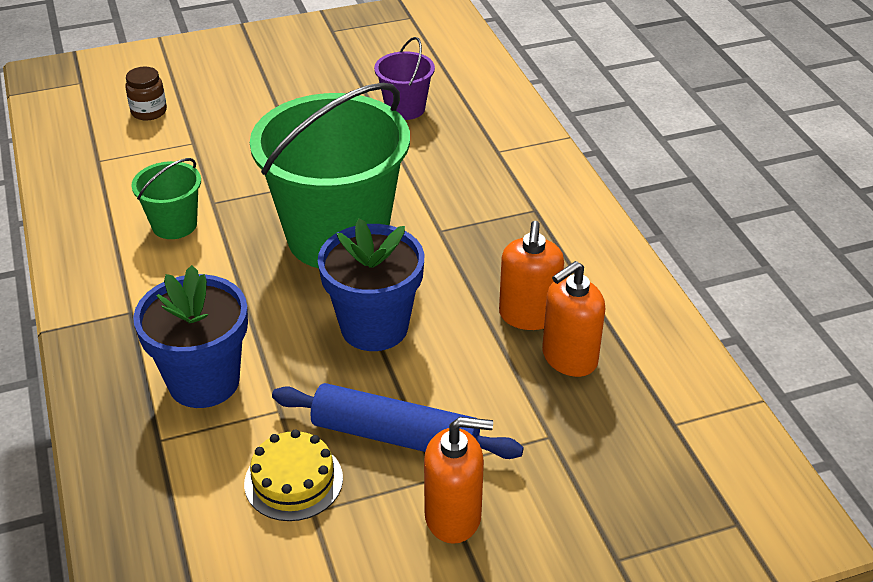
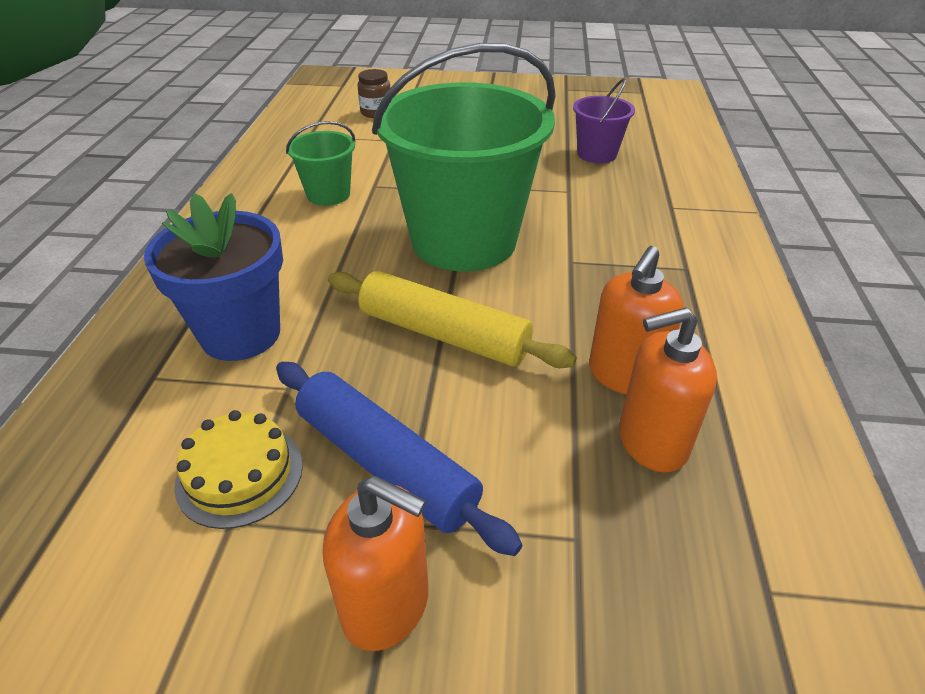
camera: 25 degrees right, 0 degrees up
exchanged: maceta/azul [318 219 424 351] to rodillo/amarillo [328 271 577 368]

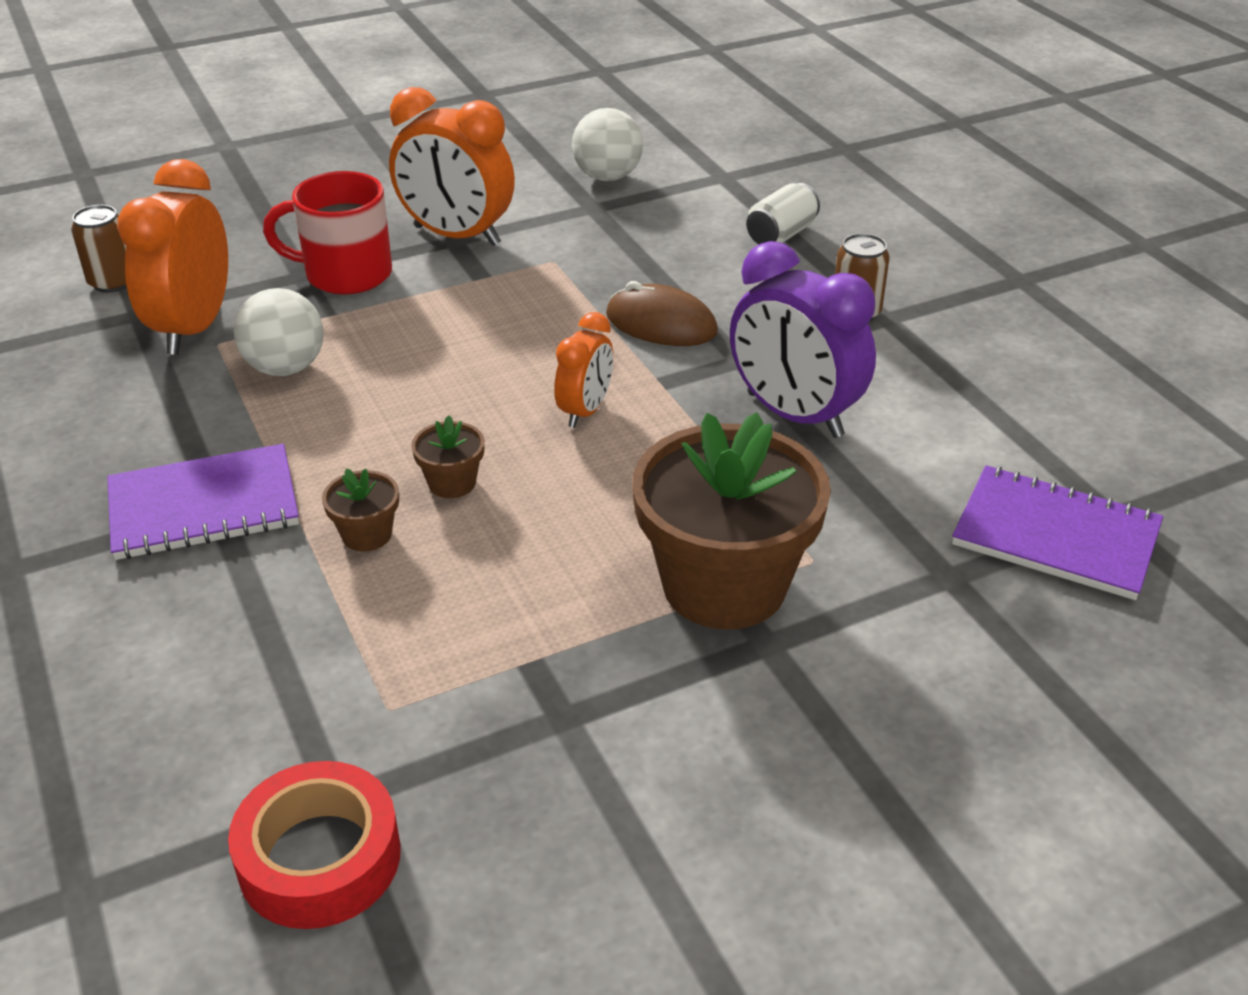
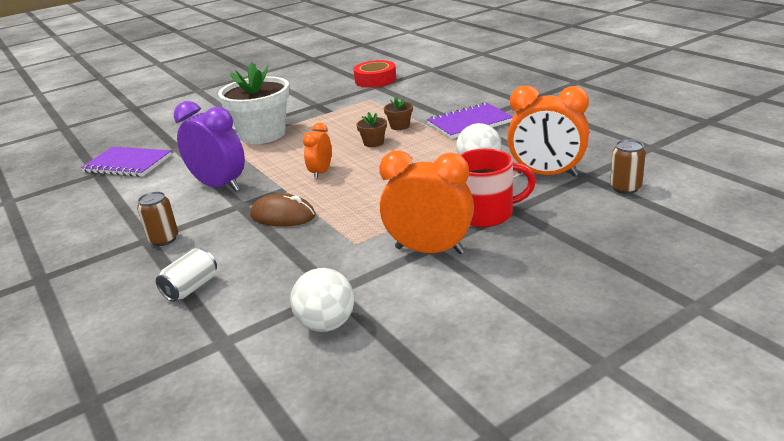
camera: 175 degrees right, 10 degrees down
colour: maceta/marrón [632 412 831 629] to maceta/blanco [218 62 290 144]
spun: despertador/naranja [117 159 228 355] = [507 86 589 176] 105 degrees clockwise

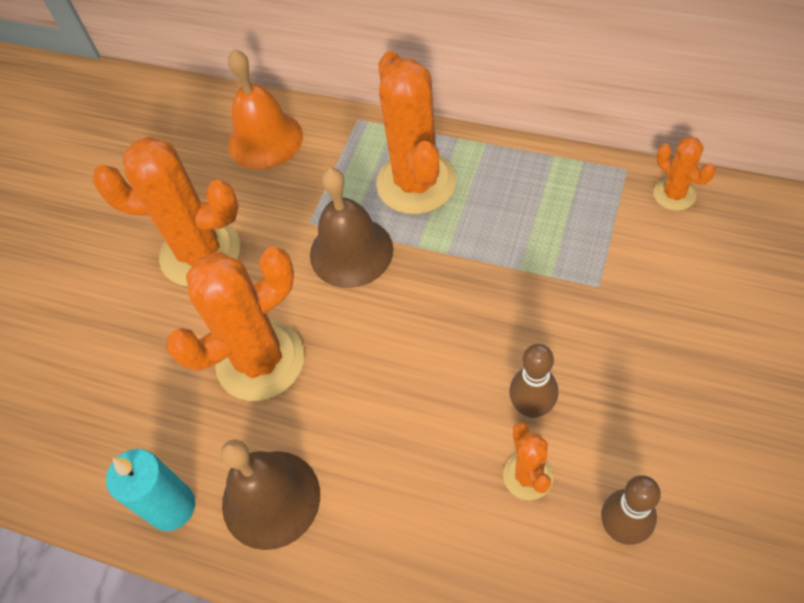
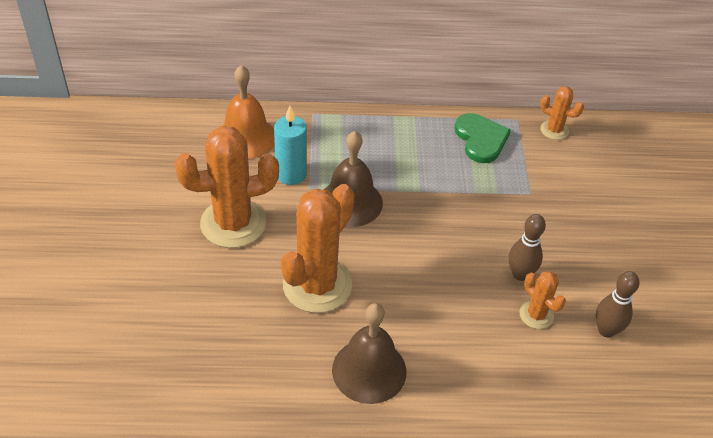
camera: 30 degrees left, 10 degrees down
missing: cactus/naranja [376 51 457 214]
appeared: corazón/verde [455 113 511 163]
relocated: vela/turquesa [106 449 195 531] to [274 106 307 185]

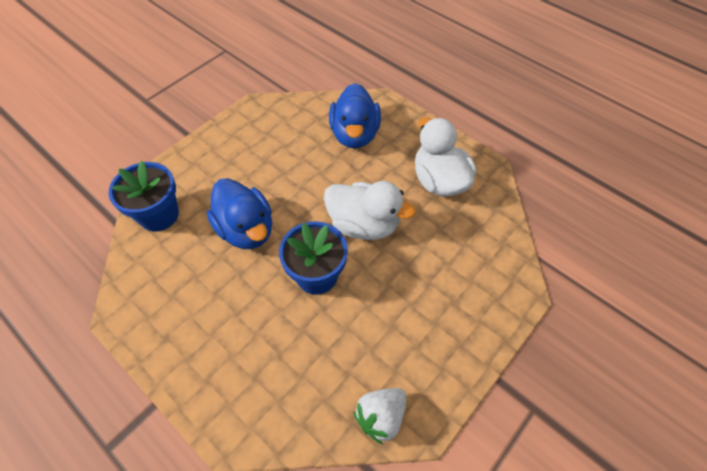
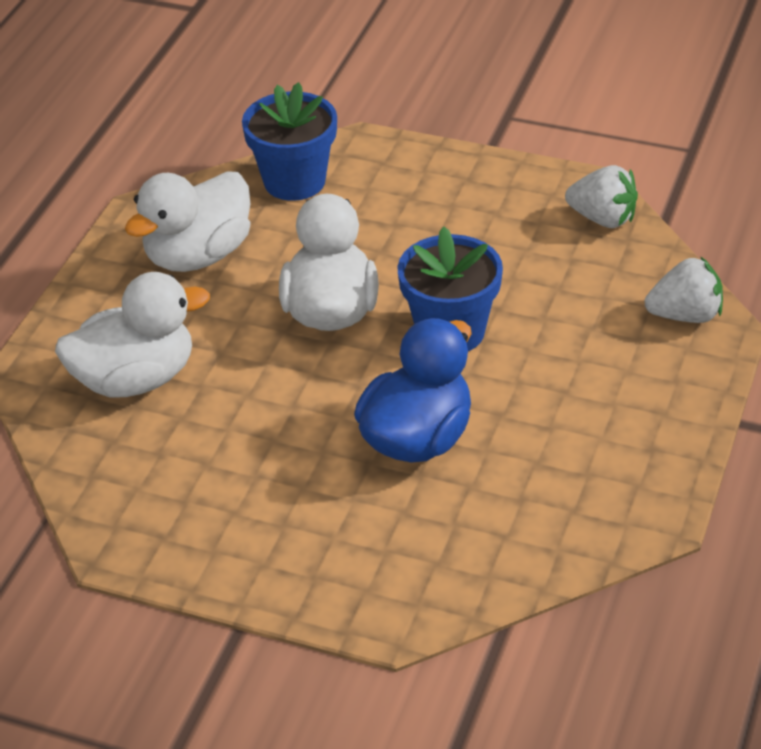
camera: 110 degrees left, 15 degrees down
appeared: fresa/blanco [644 256 723 323]
relocated: maceta/azul [109 161 179 231] to [242 82 337 201]
colour: pato/azul [329 83 381 148] to pato/blanco [55 272 210 397]

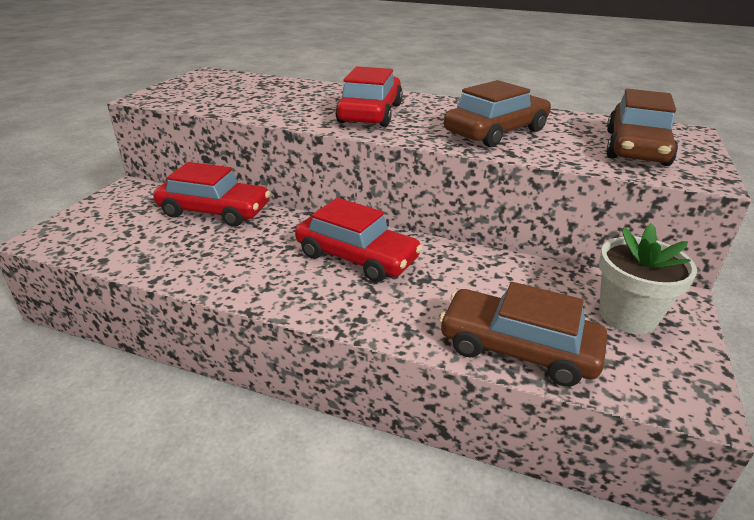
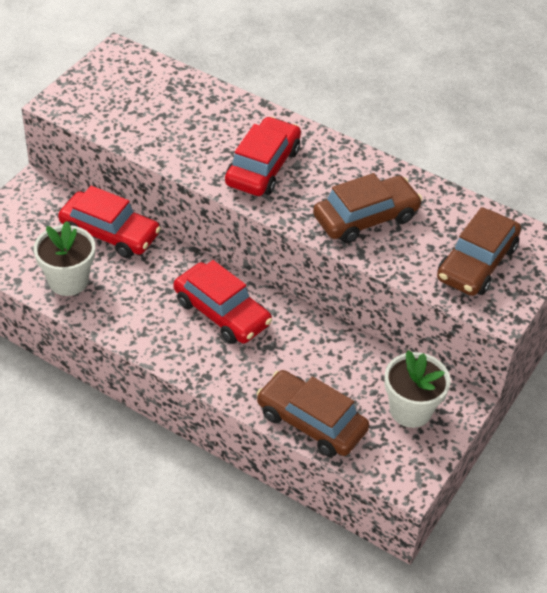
camera: 10 degrees right, 15 degrees up
appeared: maceta/blanco [34 221 95 296]

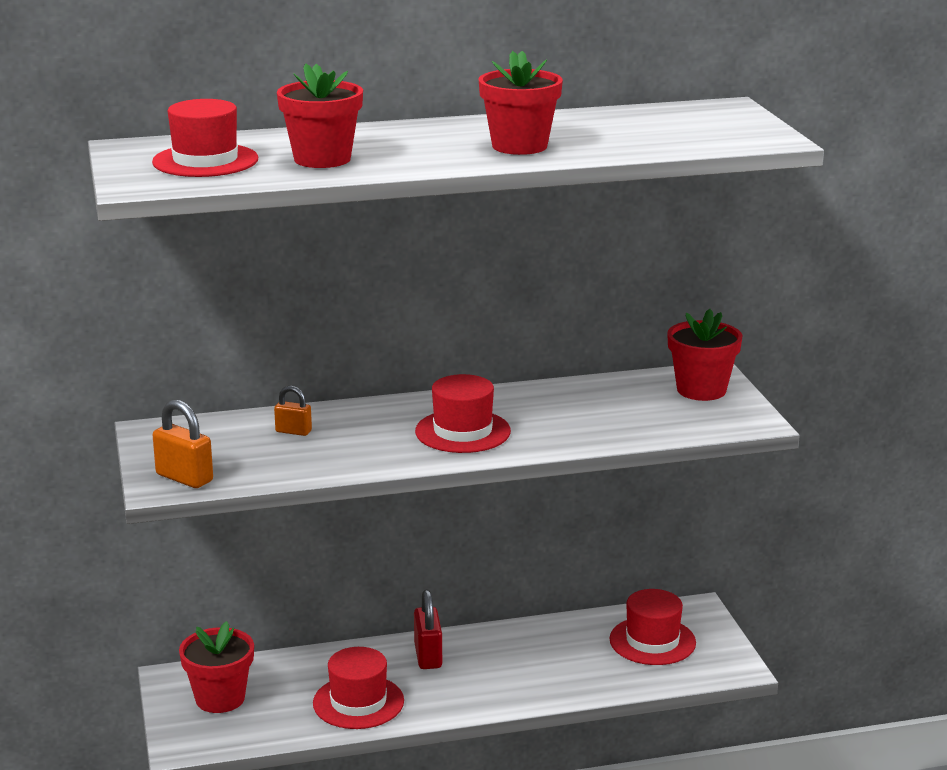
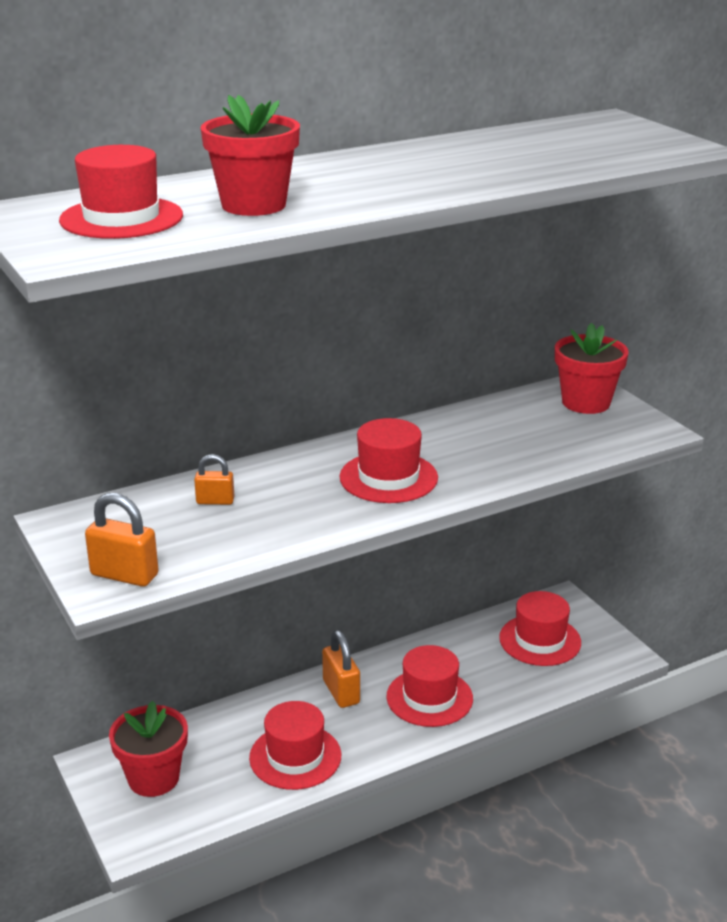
camera: 15 degrees left, 5 degrees up
missing: maceta/rojo [478 51 563 155]
appeared: sombrero/rojo [386 645 473 727]
colour: candado/rojo [414 590 442 669] to candado/naranja [322 630 360 708]

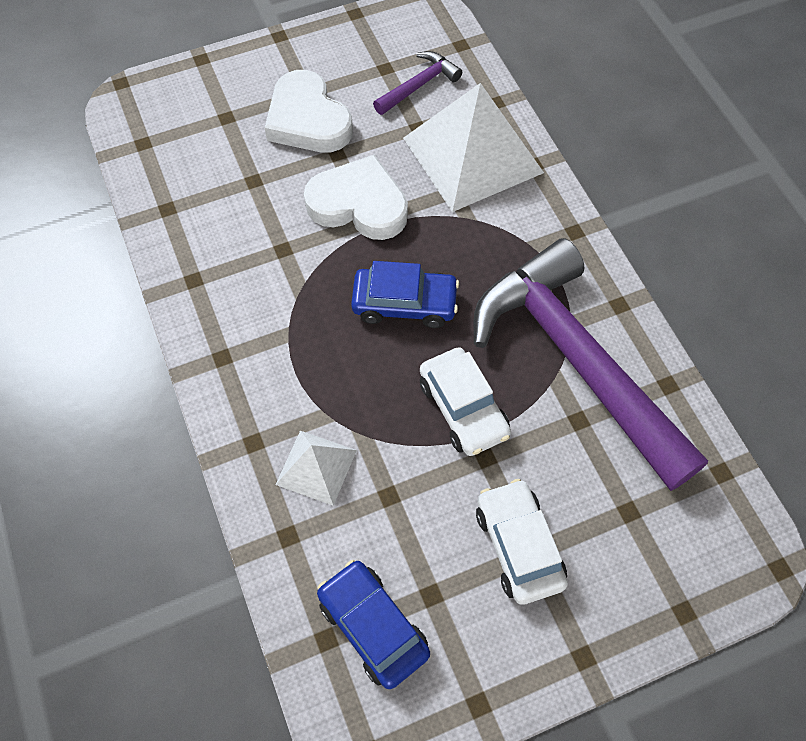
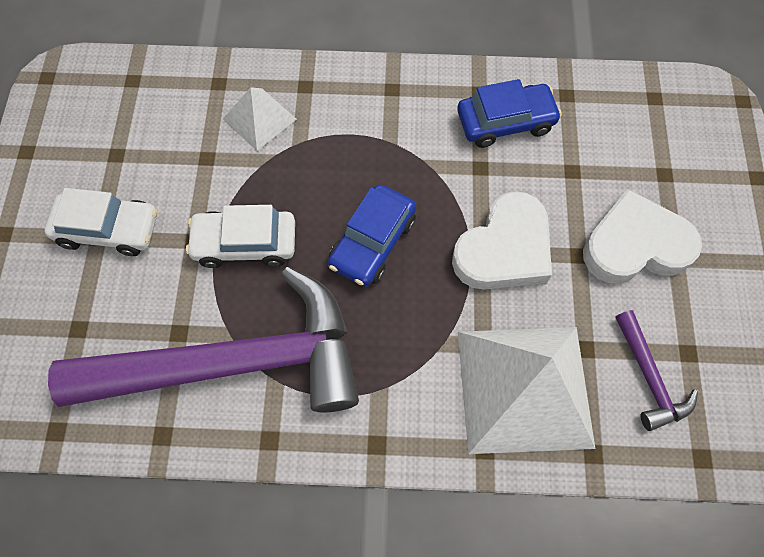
camera: 115 degrees right, 5 degrees up
relocated: coche/azul [317 560 430 689] to [457 79 562 148]

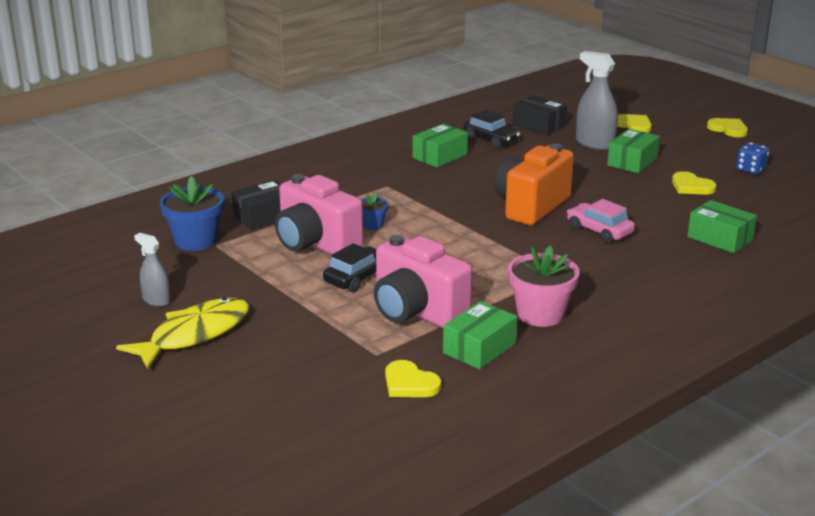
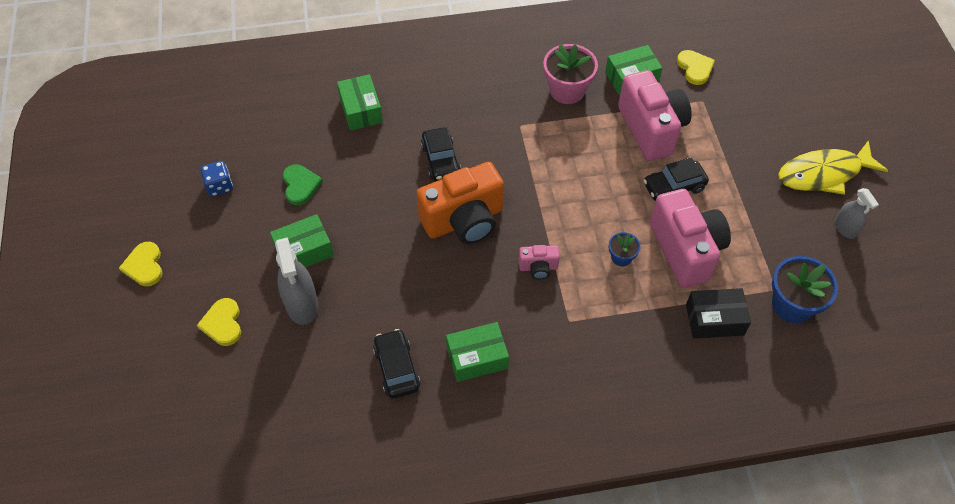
camera: 150 degrees left, 30 degrees up
missing: caja/negro [513 95 567 135]
appeared: cámara/rosa [519 245 560 279]
colour: coche/rosa [567 199 635 243] to coche/negro [421 128 461 181]; corazón/amarillo [672 171 716 195] to corazón/verde [283 164 323 205]

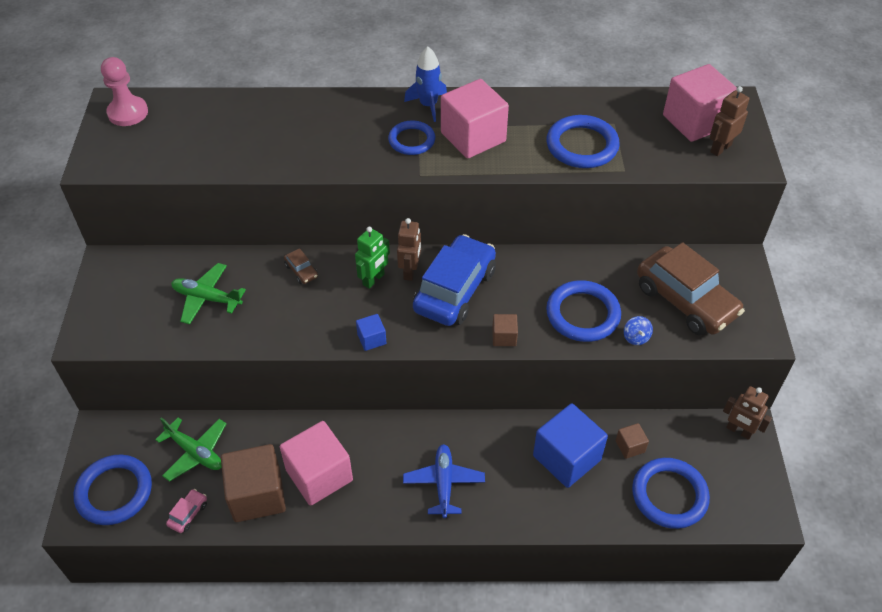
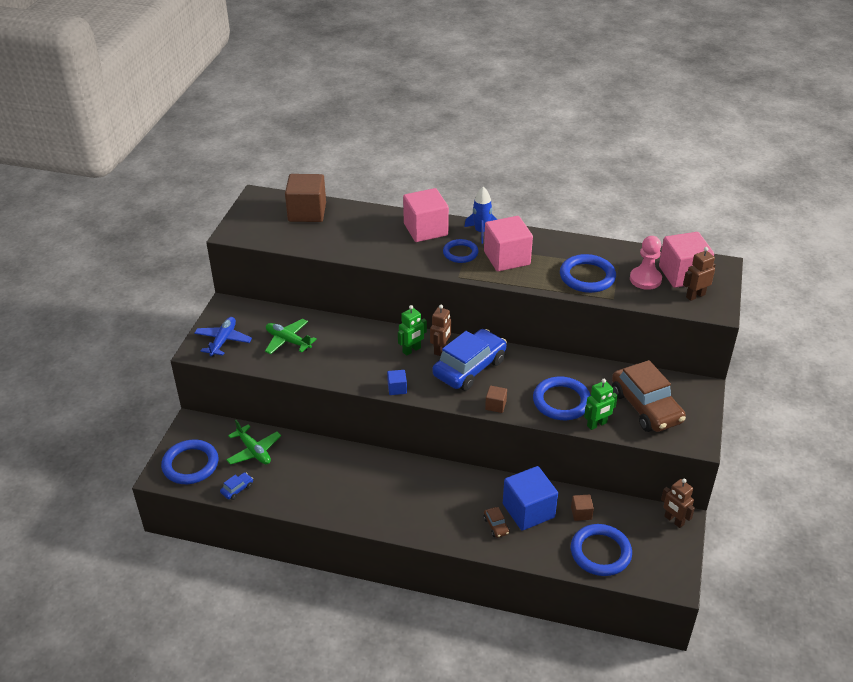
camera: 15 degrees right, 10 degrees down
relocated: peón/rosa [101 57 148 126] to [630 236 662 290]; cubo/marrón [221 444 286 522] to [285 174 326 222]; cubo/rosa [280 421 353 506] to [403 188 449 242]; coche/marrón [284 248 318 284] to [484 507 509 538]; avión/azul [403 444 485 518] to [194 317 252 357]
exchanged: peonza/azul [624 316 653 345] to robot/verde [584 379 618 430]
colour: coche/rosa [166 489 207 533] to coche/azul [220 473 253 500]

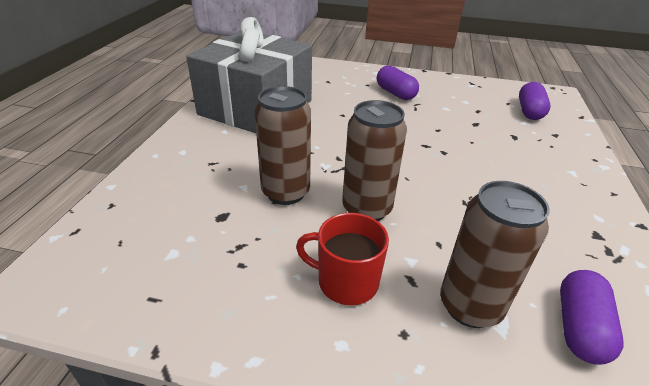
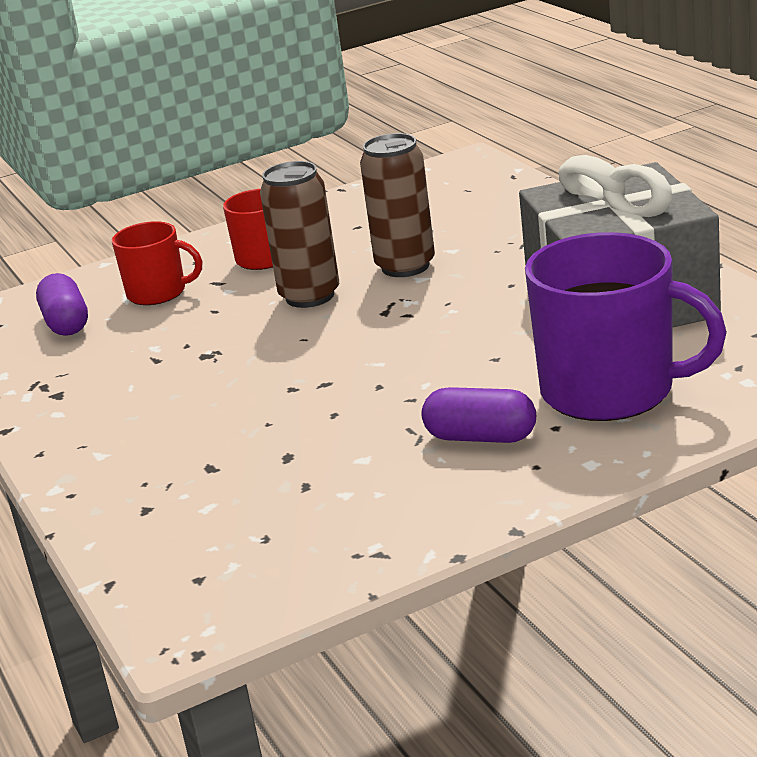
camera: 145 degrees right, 10 degrees down
missing: cápsula/morado [519 82 550 120]
appeared: taza/morado [525 232 727 421]
exchanged: lata/marrón [440 181 550 328] to taza/rojo [112 221 202 305]

